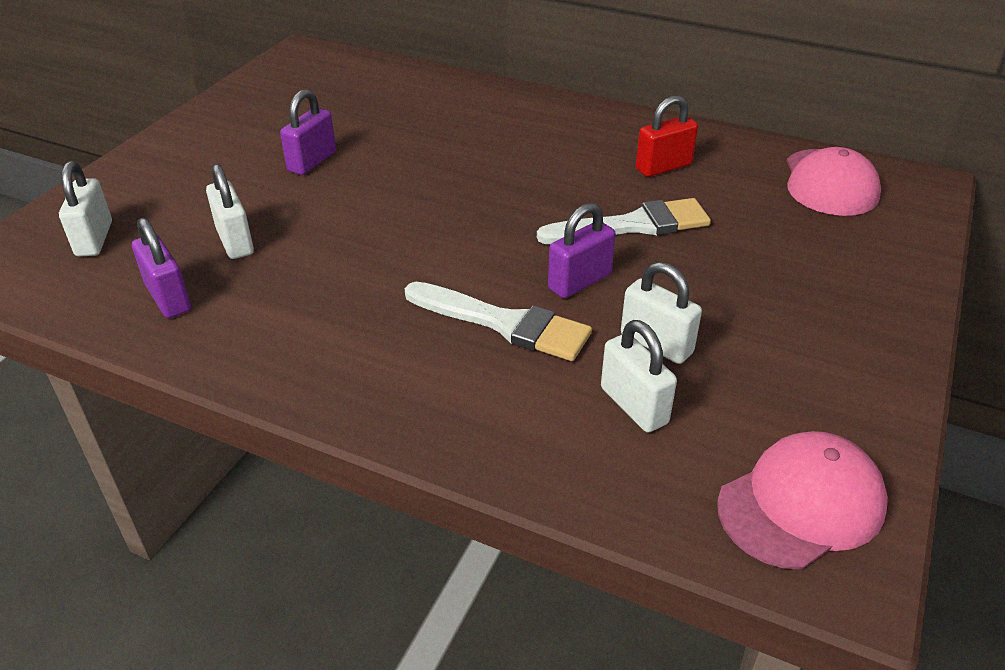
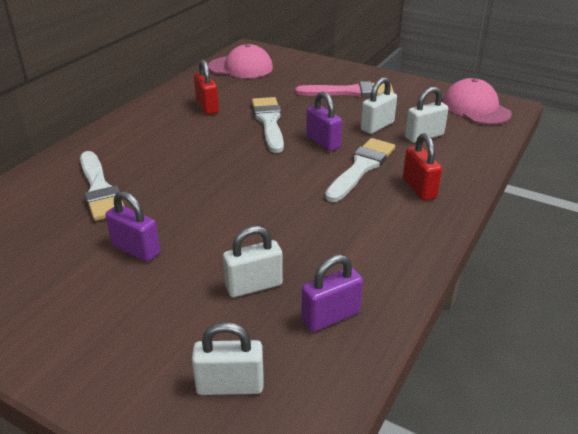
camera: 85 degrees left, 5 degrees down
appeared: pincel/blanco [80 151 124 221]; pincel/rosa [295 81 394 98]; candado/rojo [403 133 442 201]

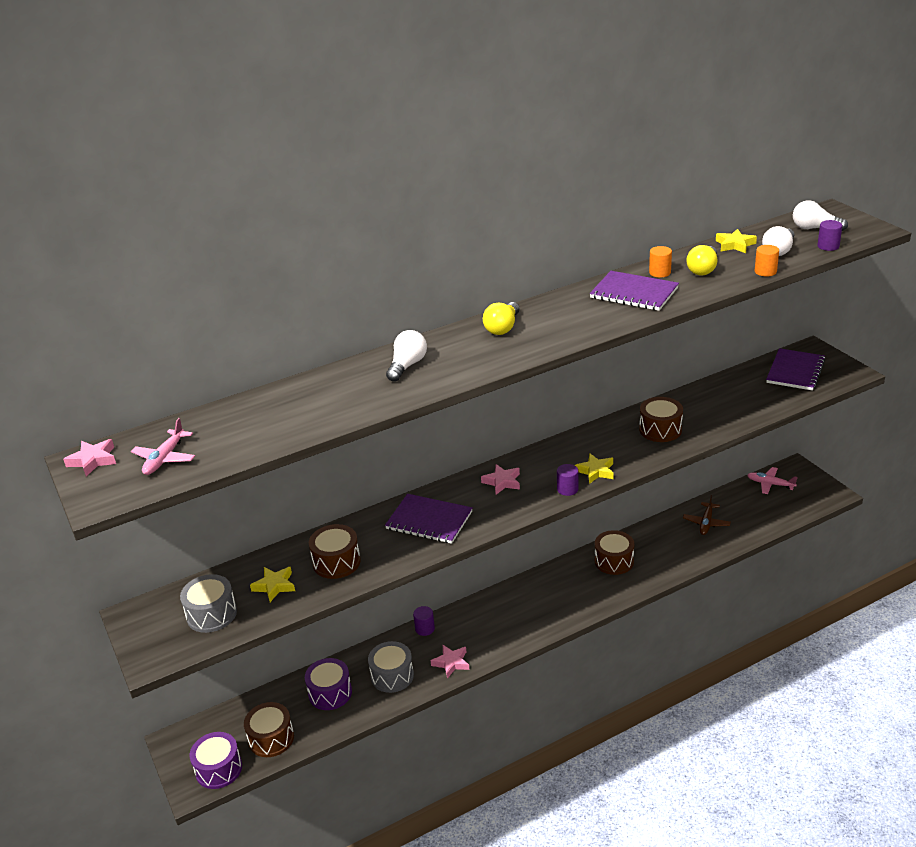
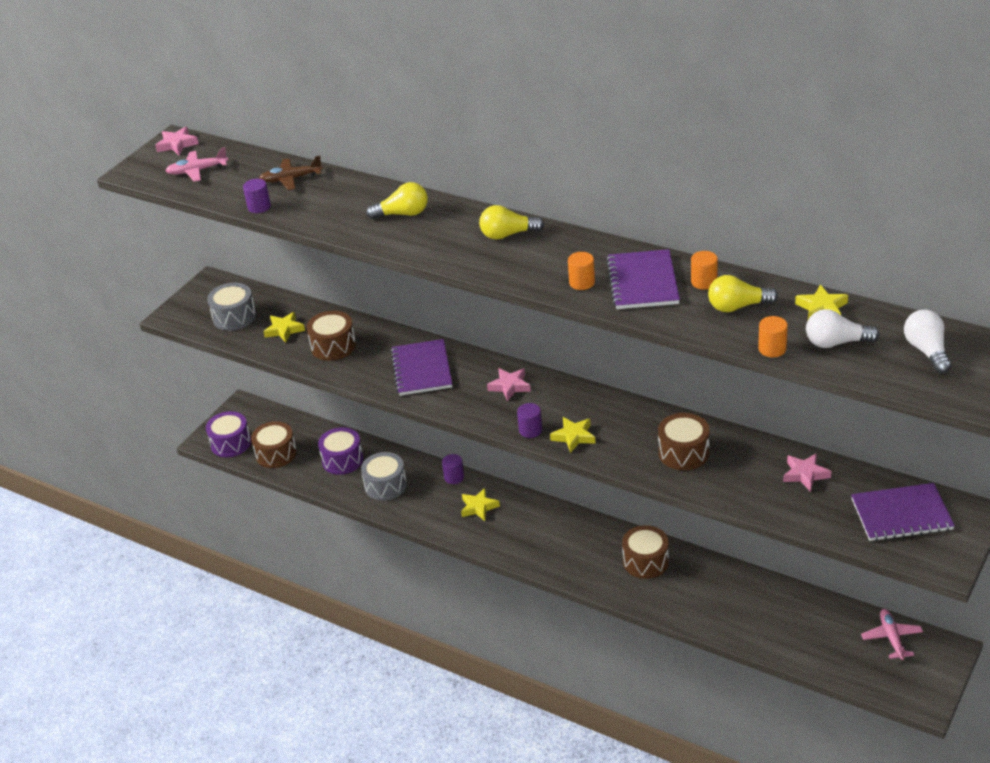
camera: 60 degrees right, 5 degrees up
appeared: estrella/amarillo [461 488 500 521]; cilindro/naranja [568 252 595 290]
relocated: estrella/rosa [431 645 469 679] to [783 453 831 492]; avión/marrón [683 495 731 535] to [259 156 323 190]; cilindro/morado [817 220 842 251] to [243 179 271 213]
colour: bombilla/blanco [386 330 427 382] to bombilla/amarillo [366 182 428 219]

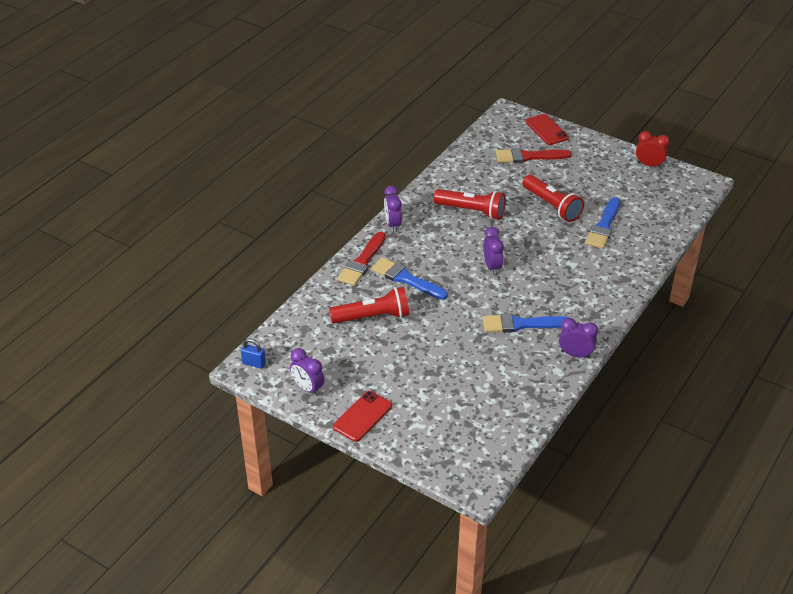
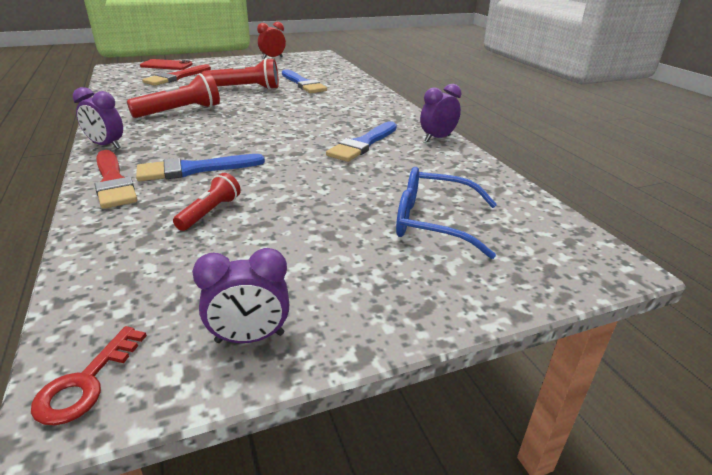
camera: 55 degrees left, 10 degrees down
missing: móvil/rojo [333 391 392 442]; despertador/morado [484 227 504 275]
appeared: gafas/azul [396 167 497 259]
exchanged: candado/azul [241 338 266 369] to llave/rojo [31 326 147 426]
size: lámpara de mano/rojo [329 287 409 324] = [173 173 241 231] x0.60

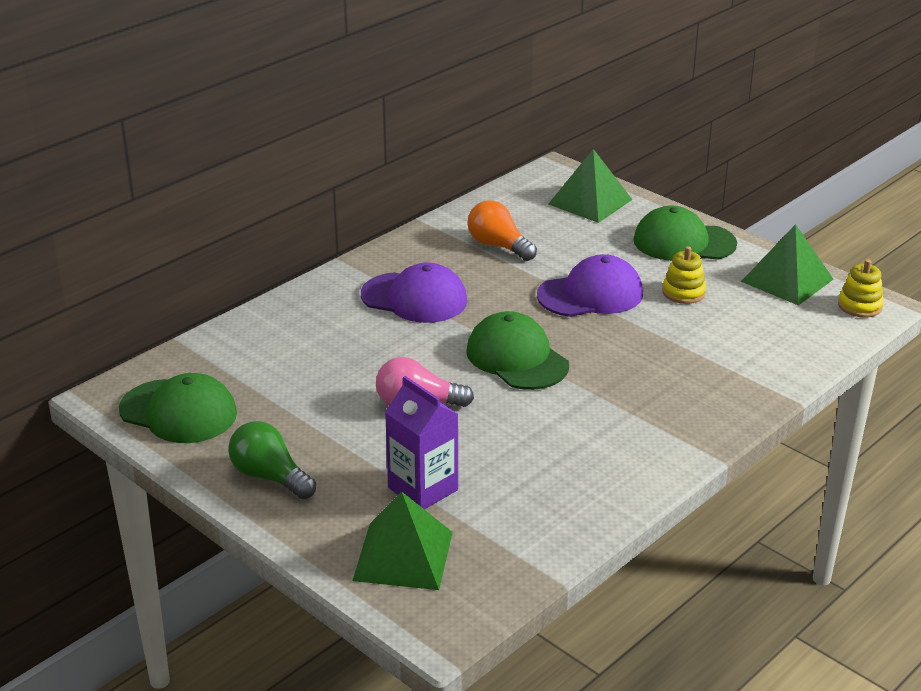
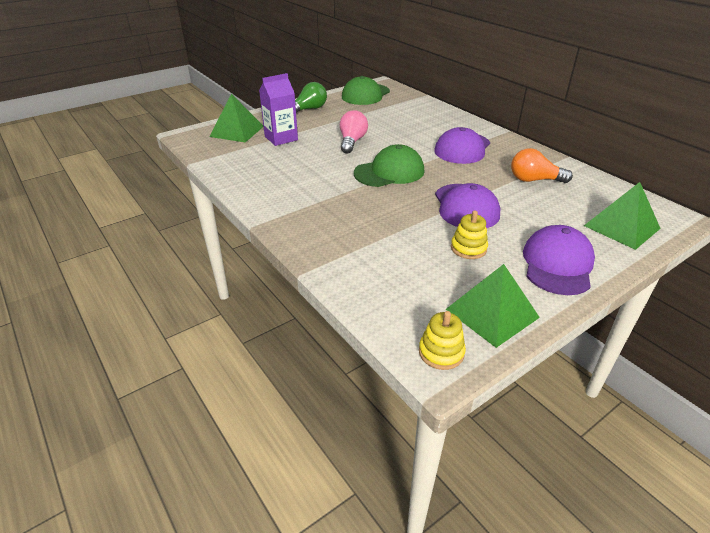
camera: 100 degrees right, 5 degrees up
colour: gorra/verde [633 206 737 261] to gorra/morado [523 225 595 295]
spun: bombilla/naranja [467 200 537 261] = [511 148 573 183] 135 degrees counterclockwise

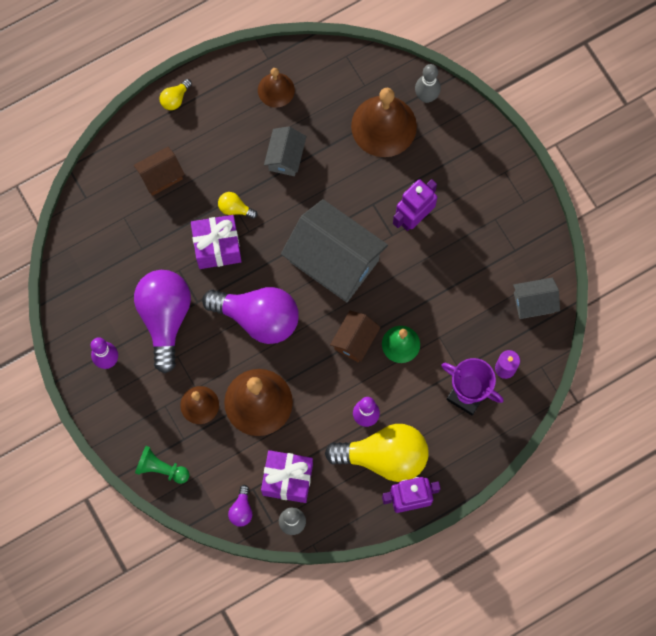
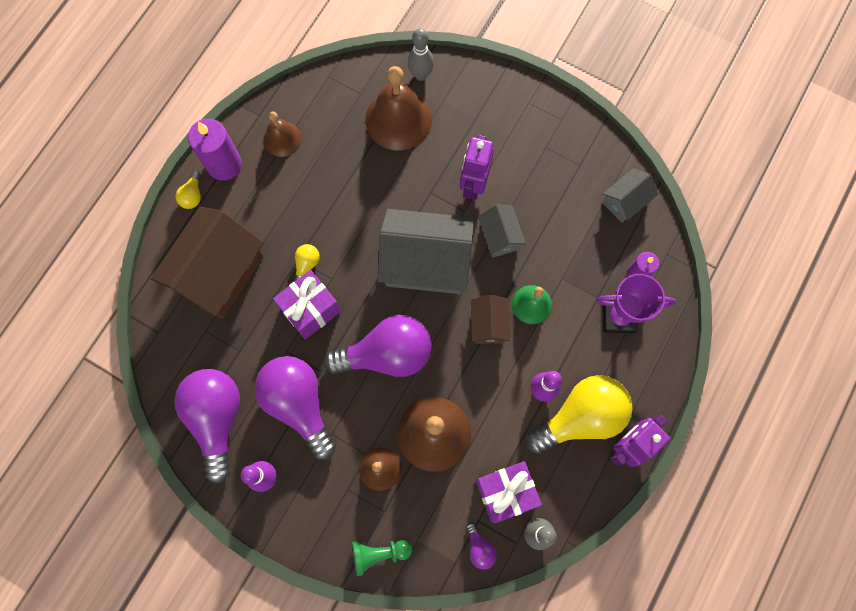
camera: 30 degrees left, 0 degrees up
appeared: bombilla/morado [174 369 240 483]; vela/morado [188 118 242 181]
relocated: casa/gris [264 126 307 176] to [478 204 526 258]
spun: bombilla/amarillo [218 192 257 219] = [293 244 320 282] 120 degrees clockwise
size: casa/marrón [134 147 185 196] = [151 207 264 319] x2.01

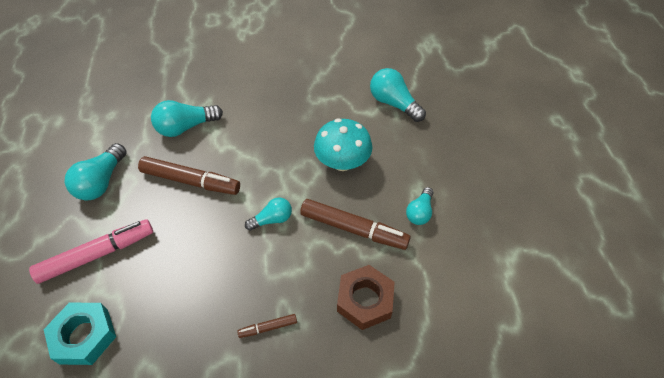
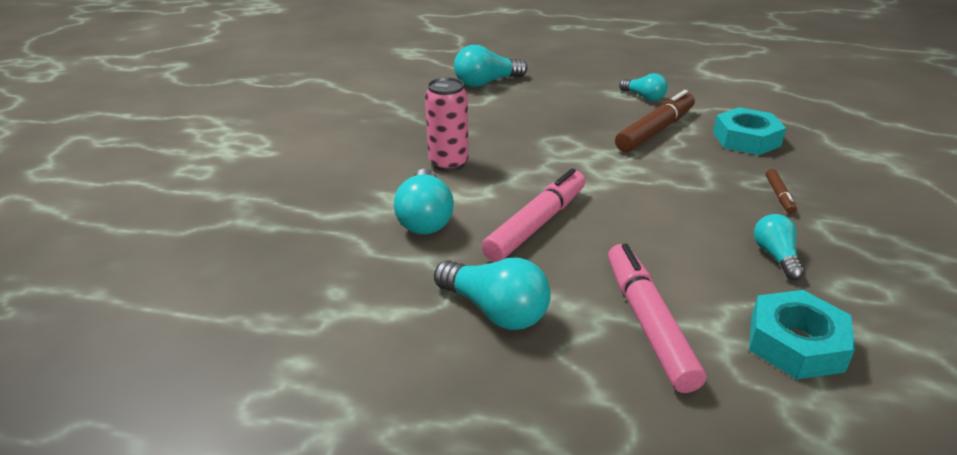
camera: 70 degrees left, 20 degrees down
missing: seta/turquesa [314 118 372 171]
appeared: lata/rosa [425 77 469 172]
relocated: bombilla/turquesa [245 197 292 231] to [754 214 805 280]
colour: rotulador/marrón [138 156 240 195] to rotulador/rosa [482 168 585 262]; tuerca/marrón [337 265 395 330] to tuerca/turquesa [713 107 786 155]

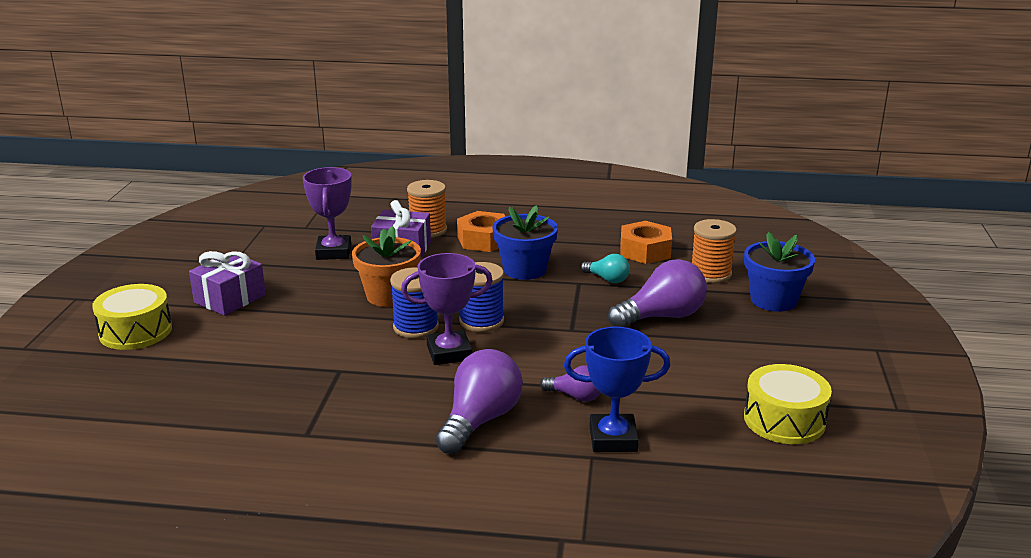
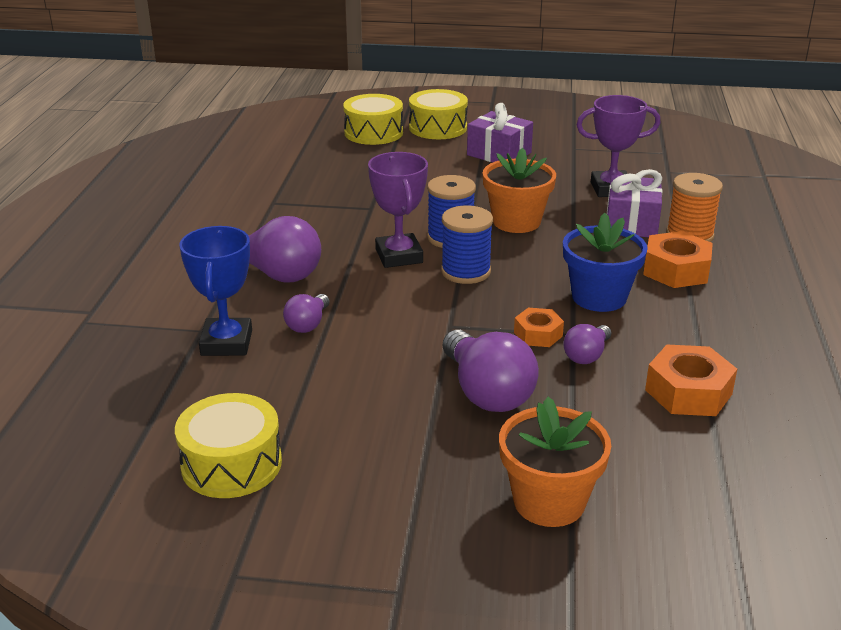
camera: 90 degrees right, 5 degrees up
missing: carrete/naranja [692 219 737 283]
appeared: tambor/amarillo [343 94 403 145]; tuerca/naranja [514 308 564 347]
colour: bombilla/turquesa [580 254 630 283] to bombilla/morado [563 324 611 364]; maceta/azul [744 232 815 312] to maceta/naranja [499 397 611 527]

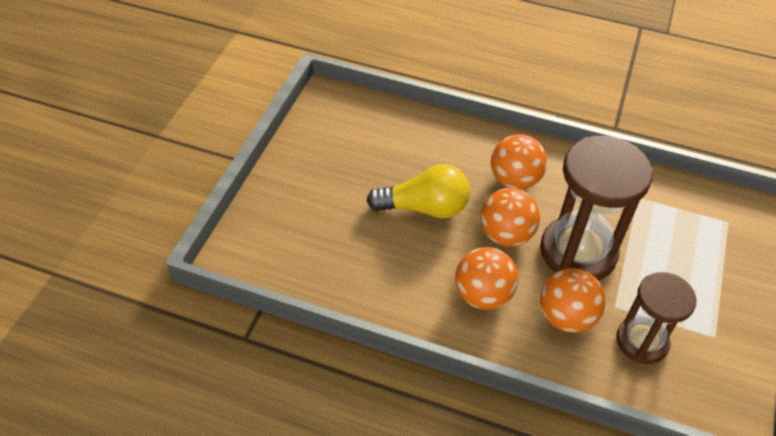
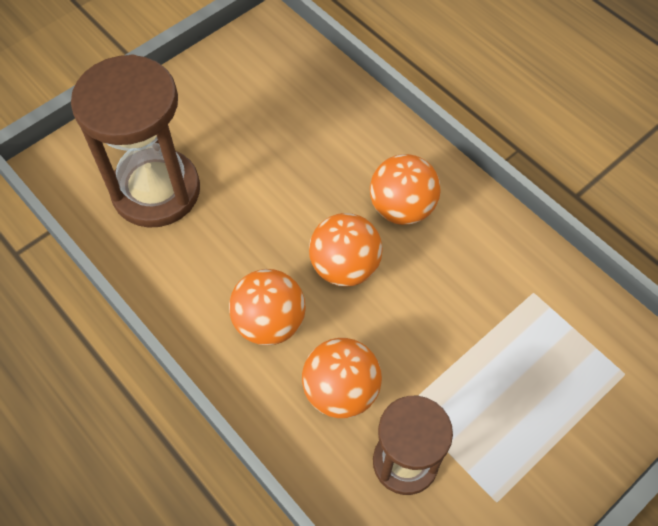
camera: 30 degrees right, 10 degrees up
missing: bombilla/amarillo [366 164 470 219]
relocated: reloj de arena/marrón [540 136 653 280] to [71 54 200 228]

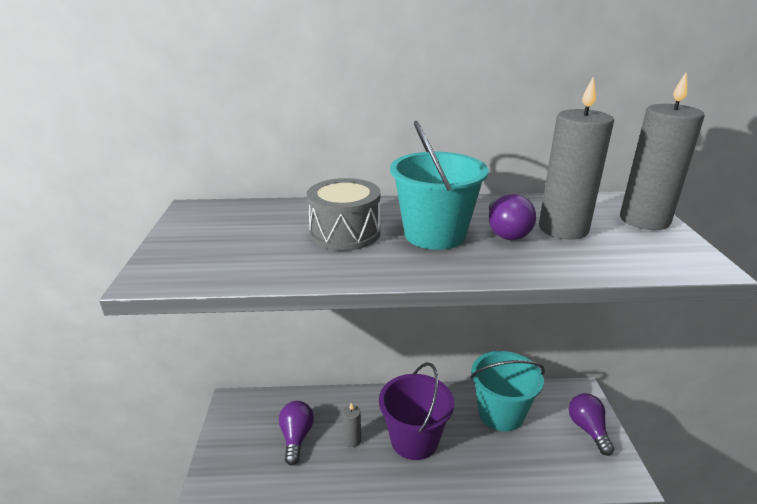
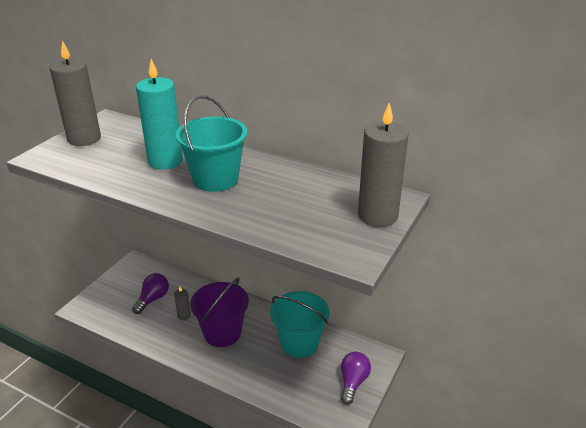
camera: 30 degrees right, 5 degrees up
missing: bombilla/morado [489 194 536 240]
relocated: vela/gris [539 76 614 240] to [50 41 101 146]
exchanged: tambor/gris [307 178 381 251] to vela/turquesa [136 59 183 170]

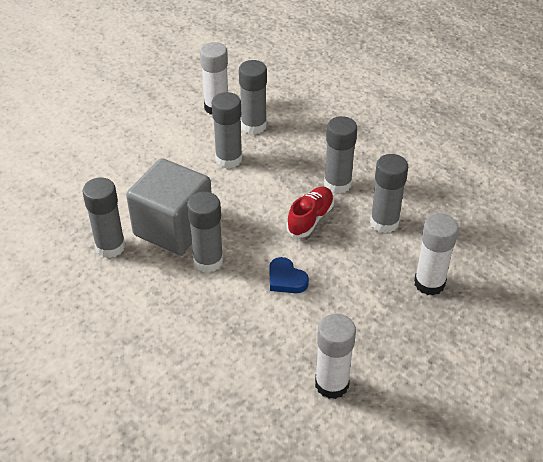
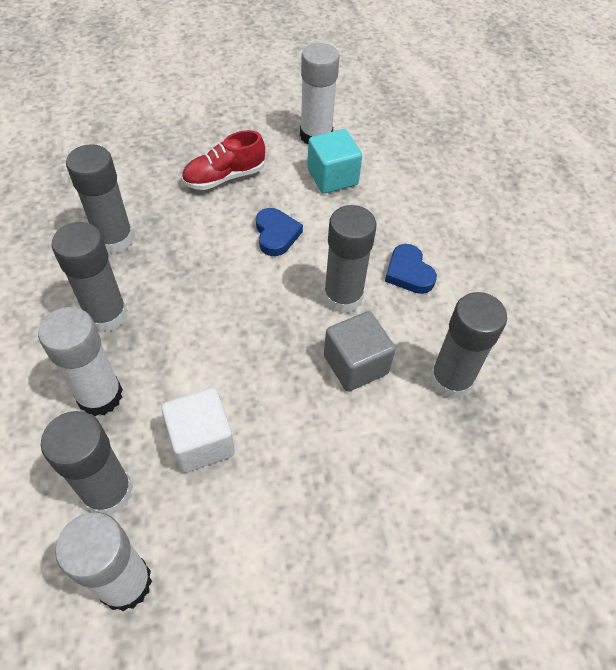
camera: 150 degrees left, 10 degrees up
appeared: cubo/turquesa [307 129 362 194]; corazón/azul [385 244 437 294]
relocated: zapato/rojo [286 187 334 237] to [182 130 265 190]; barra de pegamento/blanco [414 214 459 296] to [38 307 123 416]
exchanged: barra de pegamento/gris [212 92 243 168] to cubo/blanco [161 388 235 473]
size: cubo/gris [126 158 212 255] = [324 311 396 392] x0.57

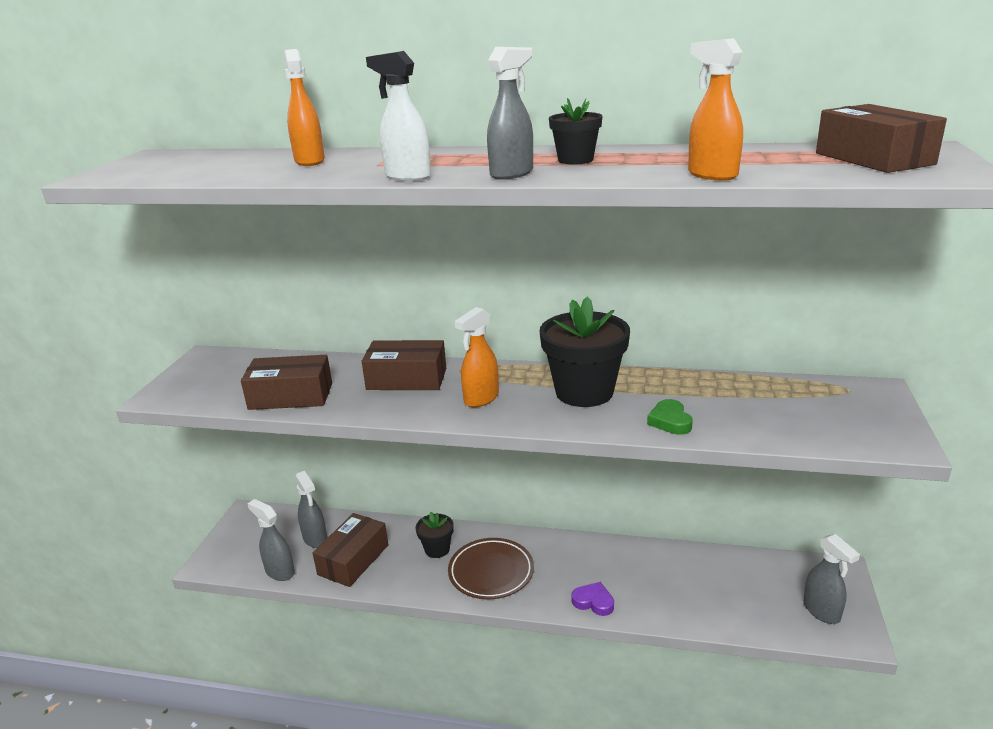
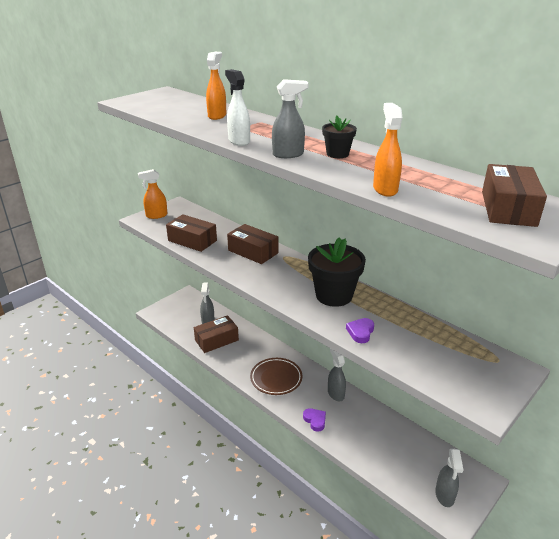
camera: 30 degrees right, 5 degrees up
missing: maceta/negro [416 512 454 558]
relocated: pulverizador/gris [247 499 295 581] to [328 349 346 401]; pulverizador/naranja [455 307 499 407] to [138 169 167 219]
colour: corazón/verde [647 399 693 435] to corazón/morado [346 318 374 343]

